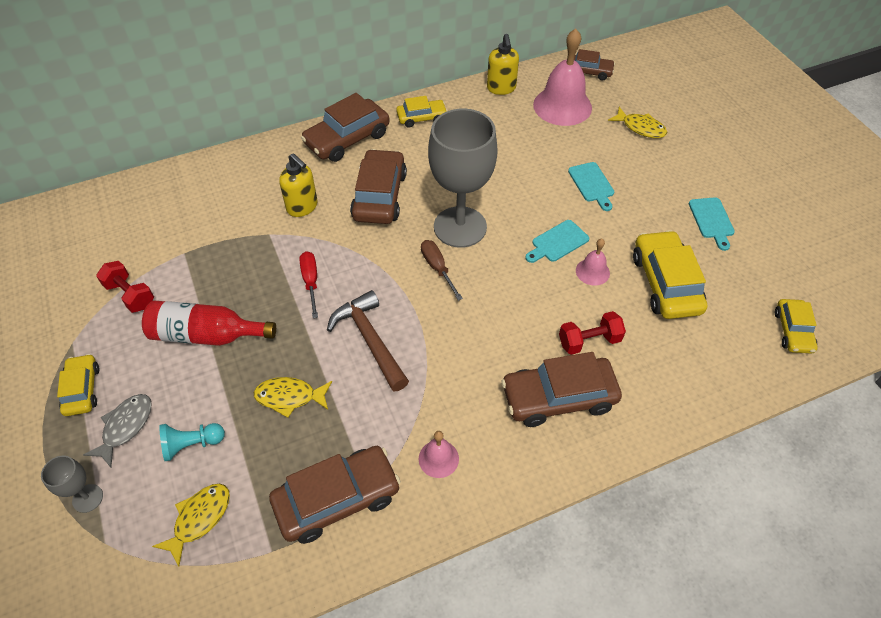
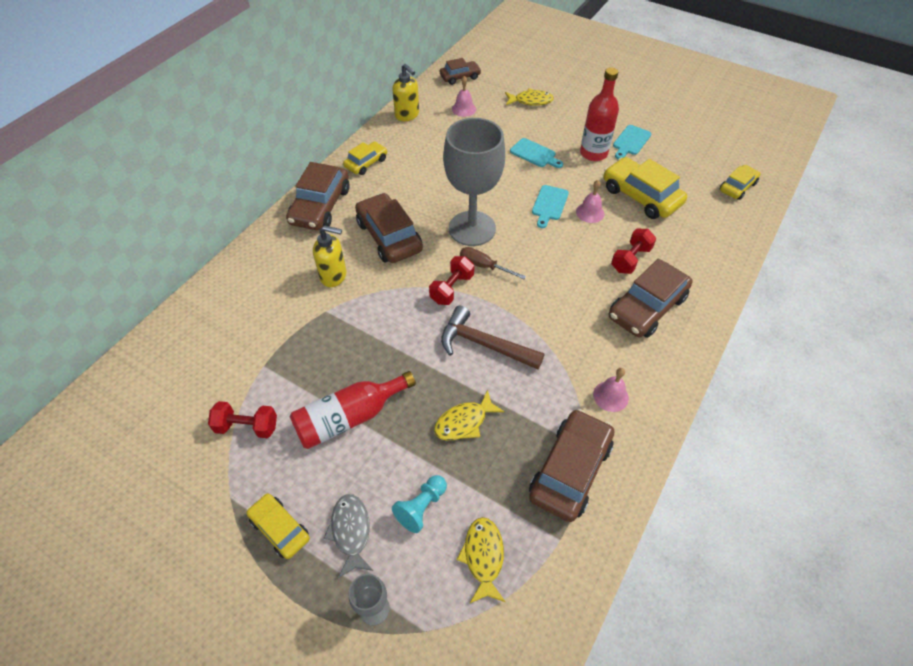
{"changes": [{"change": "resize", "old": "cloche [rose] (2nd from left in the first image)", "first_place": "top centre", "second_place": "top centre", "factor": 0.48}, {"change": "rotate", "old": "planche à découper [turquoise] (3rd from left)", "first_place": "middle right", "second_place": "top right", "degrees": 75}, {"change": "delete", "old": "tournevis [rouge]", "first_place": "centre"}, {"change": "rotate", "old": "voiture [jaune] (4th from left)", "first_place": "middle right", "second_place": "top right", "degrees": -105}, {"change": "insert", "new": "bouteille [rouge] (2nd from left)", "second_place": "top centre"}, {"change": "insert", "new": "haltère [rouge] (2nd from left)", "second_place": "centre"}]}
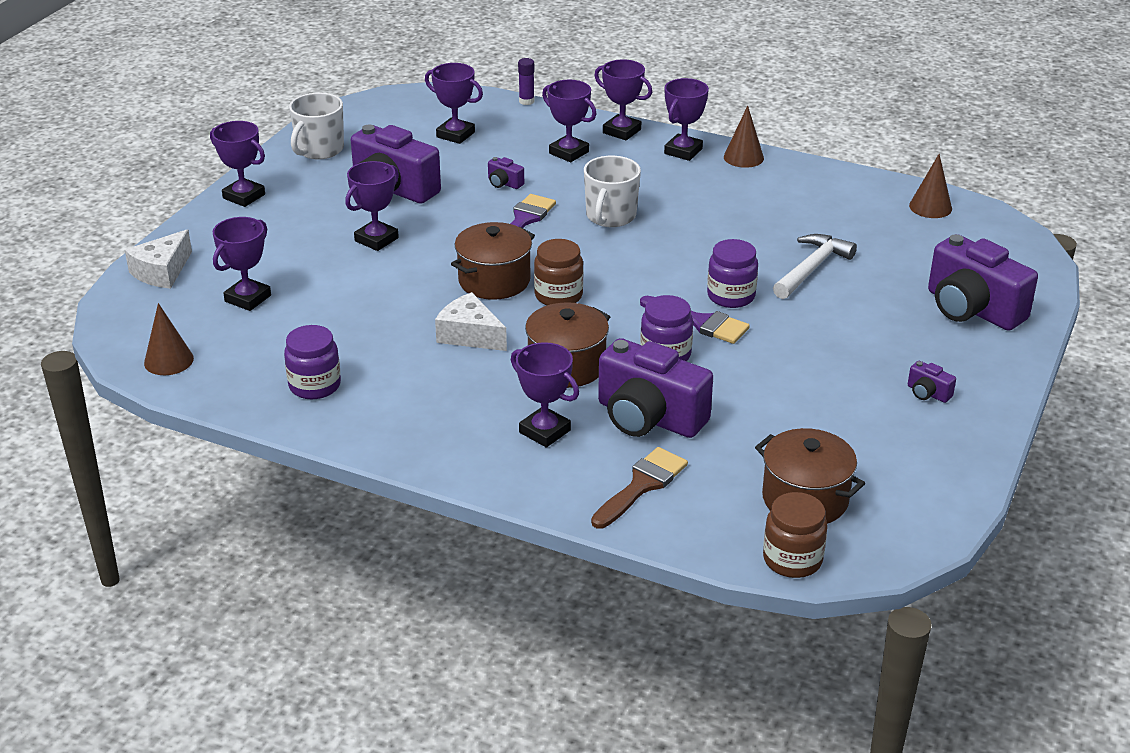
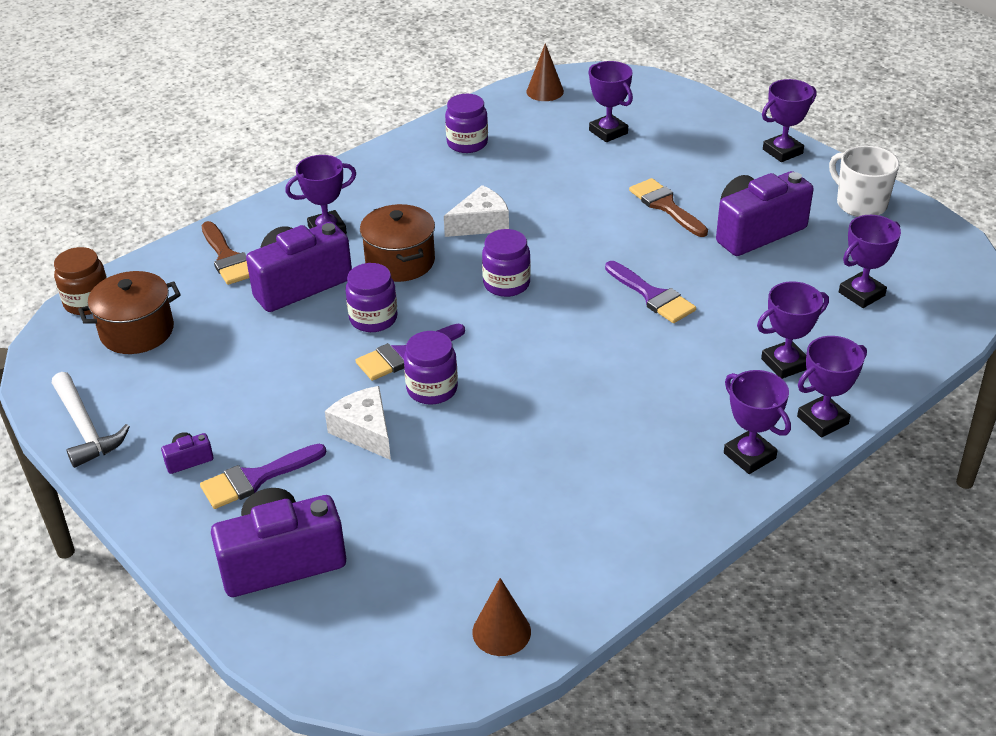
{"changes": [{"change": "delete", "old": "bâton de colle [violet]", "first_place": "top centre"}, {"change": "delete", "old": "cône [marron] (2nd from left)", "first_place": "top centre"}, {"change": "delete", "old": "tasse [blanc] (2nd from left)", "first_place": "top centre"}, {"change": "delete", "old": "appareil photo [violet] (2nd from left)", "first_place": "top centre"}, {"change": "replace", "old": "trophée [violet] (3rd from left)", "new": "pinceau [marron] (2nd from left)", "first_place": "top left", "second_place": "top right"}, {"change": "delete", "old": "marmite [marron] (1st from left)", "first_place": "centre"}, {"change": "move", "old": "fromage [blanc] (1st from left)", "first_place": "middle left", "second_place": "centre"}, {"change": "move", "old": "marteau [blanc]", "first_place": "middle right", "second_place": "middle left"}, {"change": "recolor", "old": "bocal [marron] (1st from left)", "new": "bocal [violet] (4th from left)", "first_place": "centre", "second_place": "centre"}, {"change": "insert", "new": "pinceau [violet] (1st from left)", "second_place": "middle left"}]}
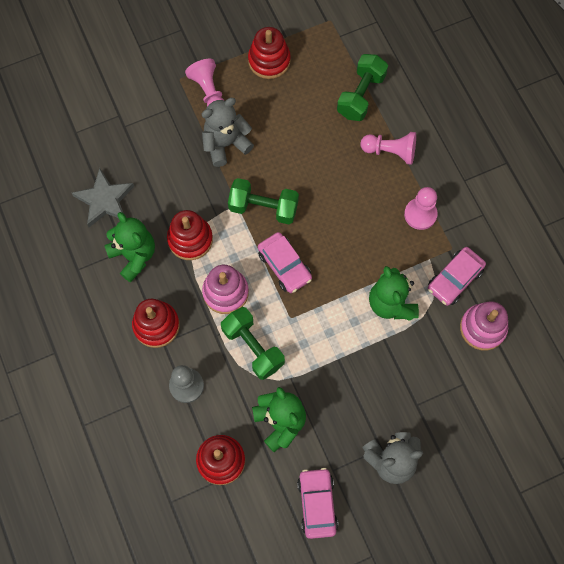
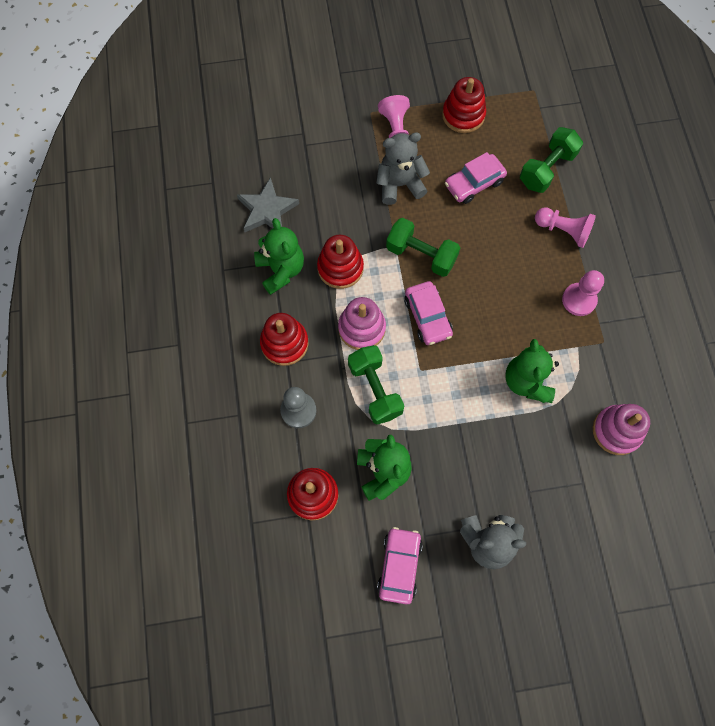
{"changes": [{"change": "move", "old": "voiture [rose] (3rd from left)", "first_place": "middle right", "second_place": "top centre"}]}
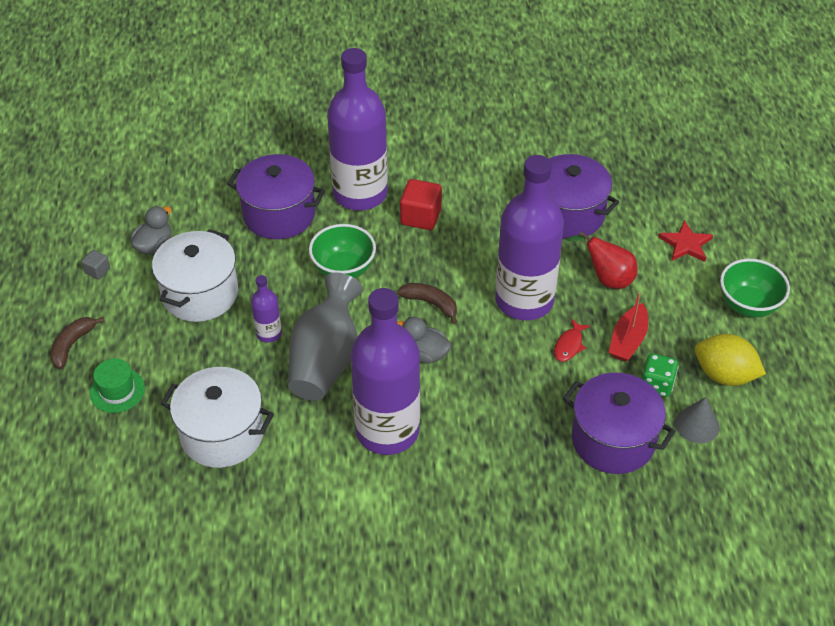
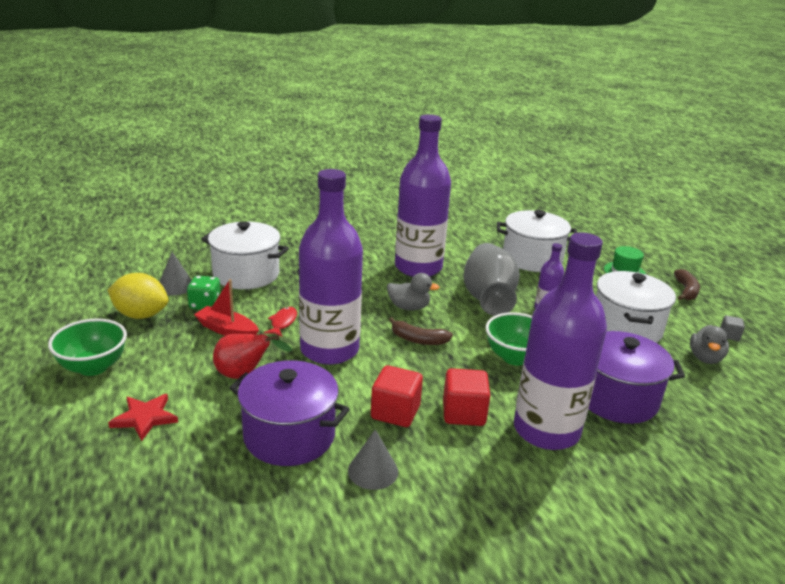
{"changes": [{"change": "rotate", "old": "bateau [rouge]", "first_place": "middle right", "second_place": "middle left", "degrees": -75}, {"change": "recolor", "old": "marmite [violet] (3rd from left)", "new": "marmite [blanc] (1st from left)", "first_place": "bottom right", "second_place": "middle left"}, {"change": "insert", "new": "cube [rouge] (1st from left)", "second_place": "bottom centre"}, {"change": "insert", "new": "cône [gris] (2nd from left)", "second_place": "bottom centre"}]}
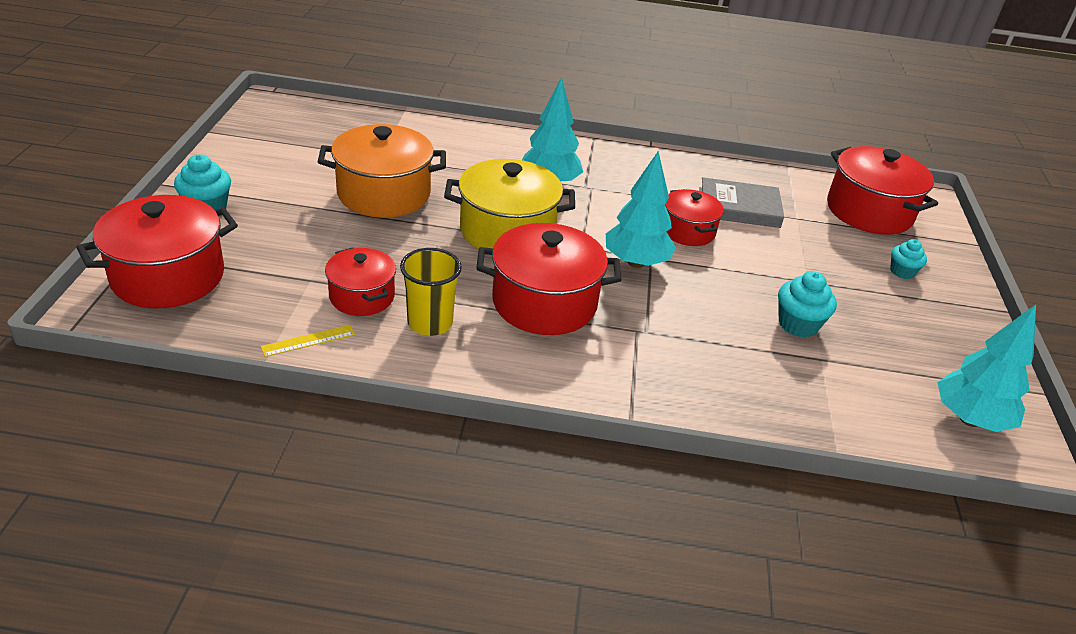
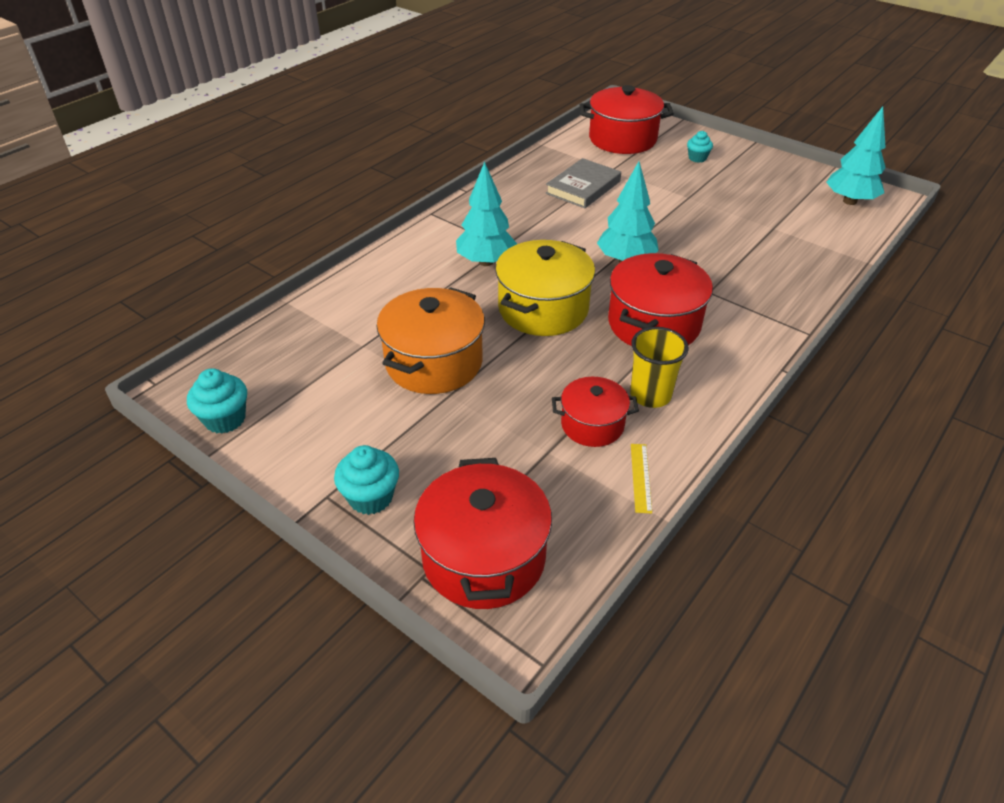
{"changes": [{"change": "delete", "old": "marmite [rouge] (4th from left)", "first_place": "centre"}, {"change": "move", "old": "muffin [turquoise] (2nd from left in the first image)", "new": "muffin [turquoise] (1st from left)", "first_place": "middle right", "second_place": "middle left"}]}
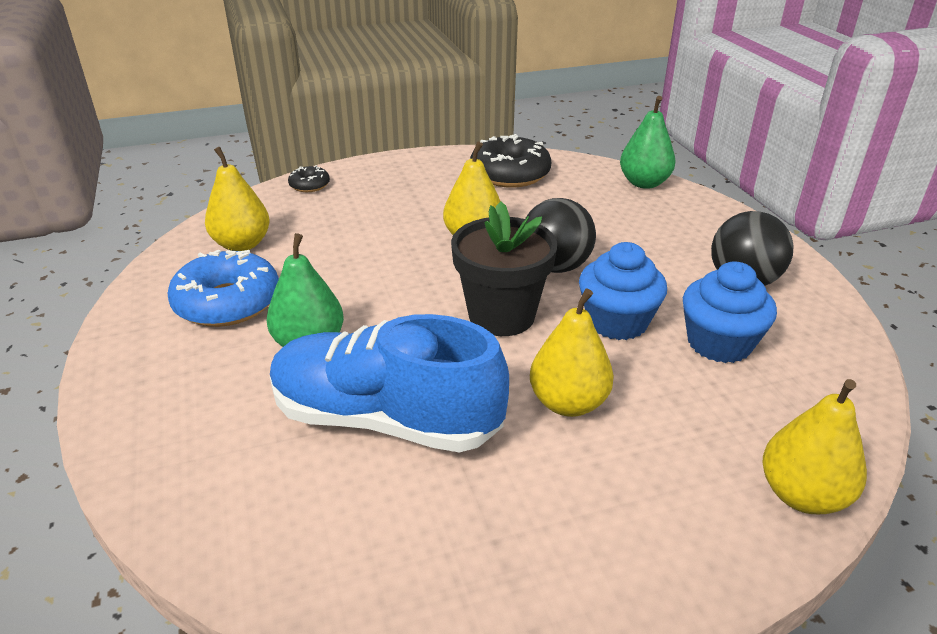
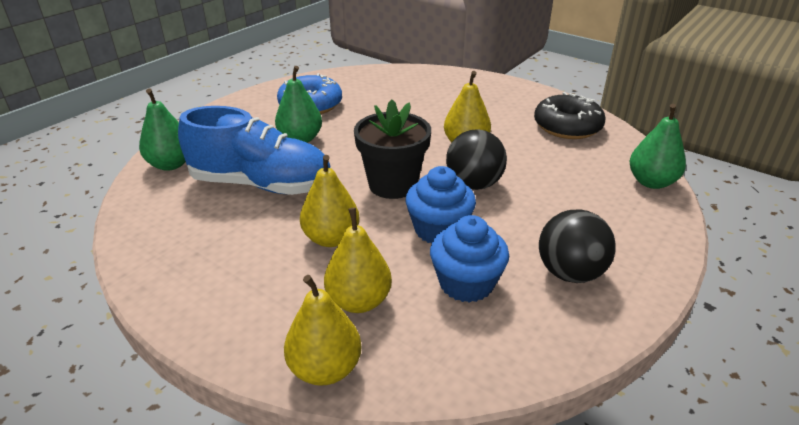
{"changes": [{"change": "move", "old": "poire [jaune] (1st from left in the first image)", "new": "poire [jaune] (3rd from left)", "first_place": "top left", "second_place": "centre"}, {"change": "delete", "old": "beignet [noir] (1st from left)", "first_place": "top left"}, {"change": "rotate", "old": "chaussure [bleu]", "first_place": "centre", "second_place": "middle left", "degrees": 120}, {"change": "insert", "new": "poire [vert] (1st from left)", "second_place": "top left"}]}
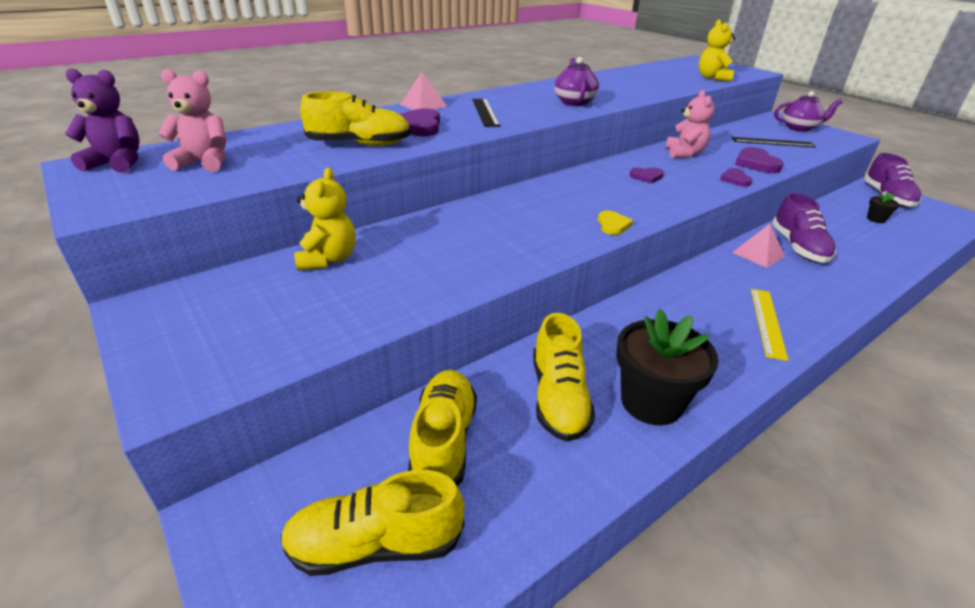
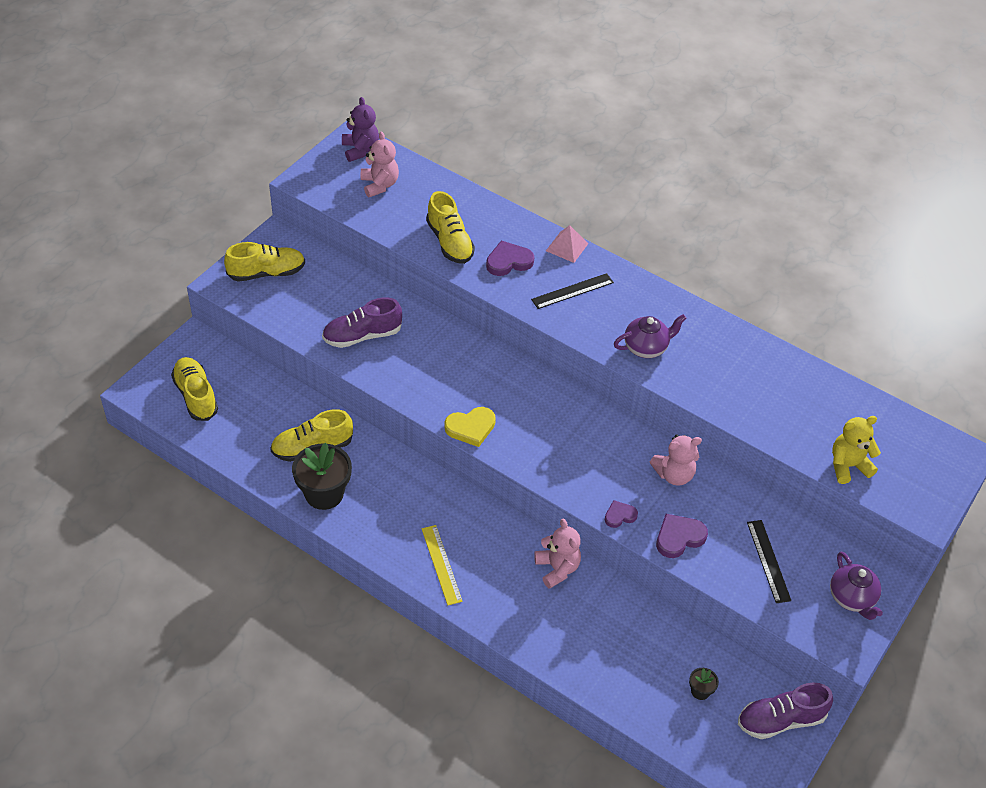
{"changes": [{"change": "delete", "old": "ours en peluche [jaune] (1st from left)", "first_place": "centre"}, {"change": "delete", "old": "cœur [violet] (2nd from left)", "first_place": "top centre"}, {"change": "move", "old": "chaussure [violet] (1st from left)", "first_place": "middle right", "second_place": "centre"}, {"change": "resize", "old": "cœur [jaune]", "first_place": "centre", "second_place": "centre", "factor": 1.58}, {"change": "replace", "old": "pyramide [rose] (2nd from left)", "new": "ours en peluche [rose] (2nd from left)", "first_place": "middle right", "second_place": "bottom centre"}, {"change": "rotate", "old": "règle [jaune]", "first_place": "middle right", "second_place": "bottom centre", "degrees": 75}, {"change": "move", "old": "chaussure [jaune] (3rd from left in the first image)", "new": "chaussure [jaune] (2nd from left)", "first_place": "bottom centre", "second_place": "top left"}]}
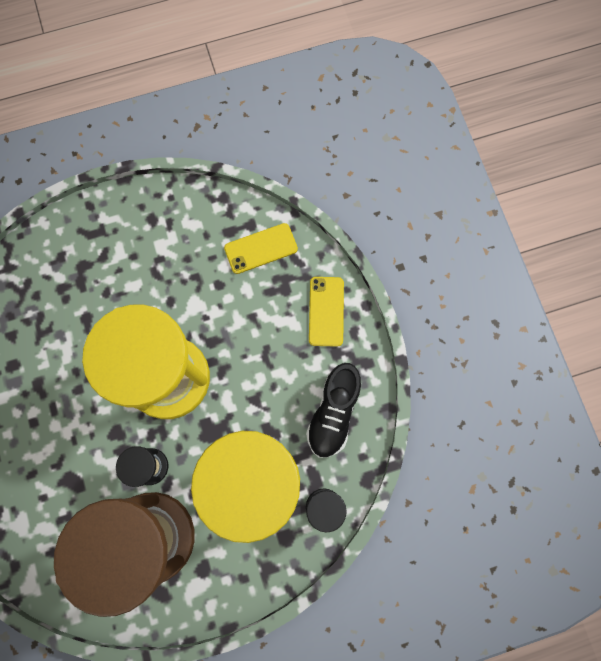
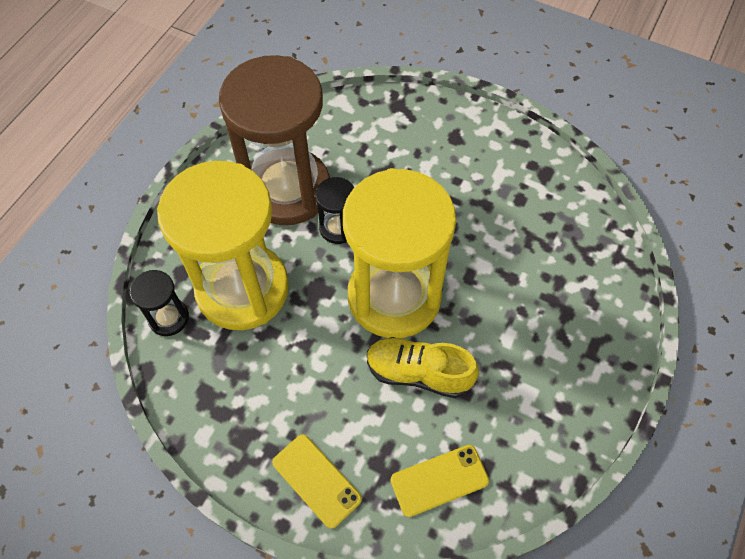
{"changes": [{"change": "rotate", "old": "téléphone [jaune] (1st from left in the first image)", "first_place": "centre", "second_place": "bottom centre", "degrees": 45}, {"change": "delete", "old": "chaussure [noir]", "first_place": "centre"}, {"change": "insert", "new": "chaussure [jaune]", "second_place": "centre"}]}
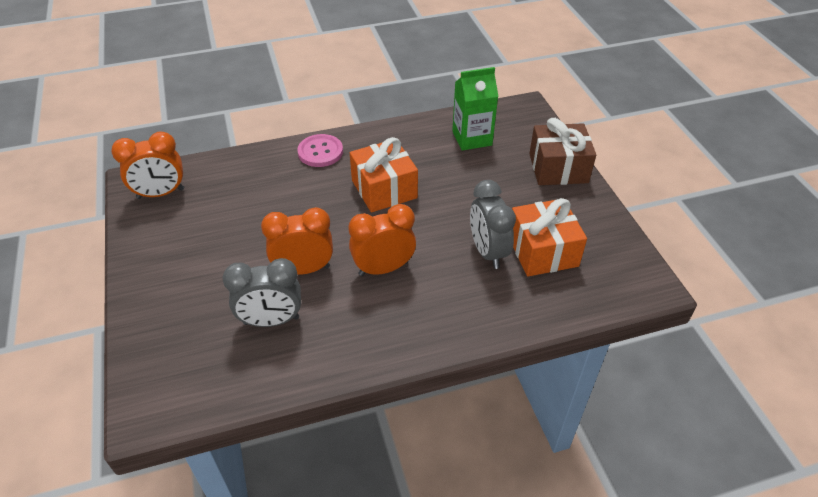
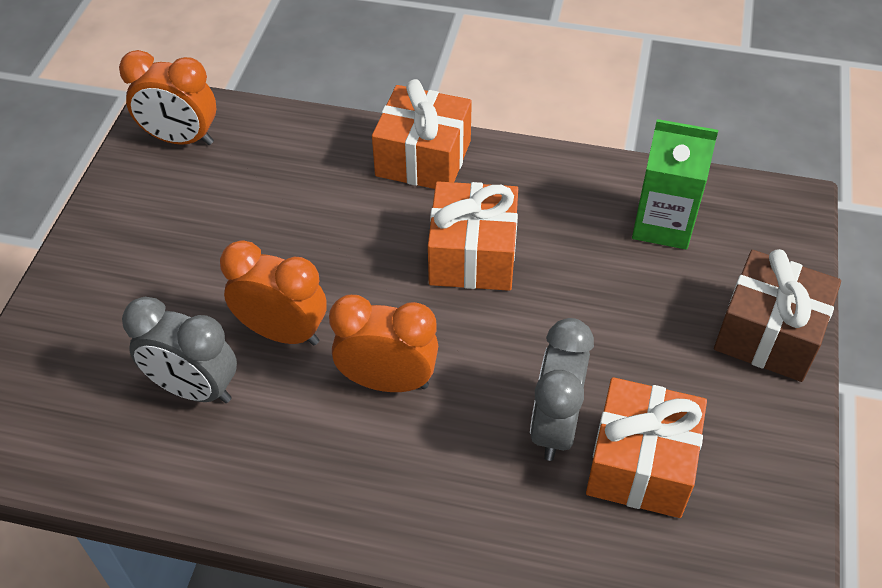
{"changes": [{"change": "replace", "old": "bouton [rose]", "new": "cadeau [orange] (1st from left)", "first_place": "top centre", "second_place": "top centre"}]}
